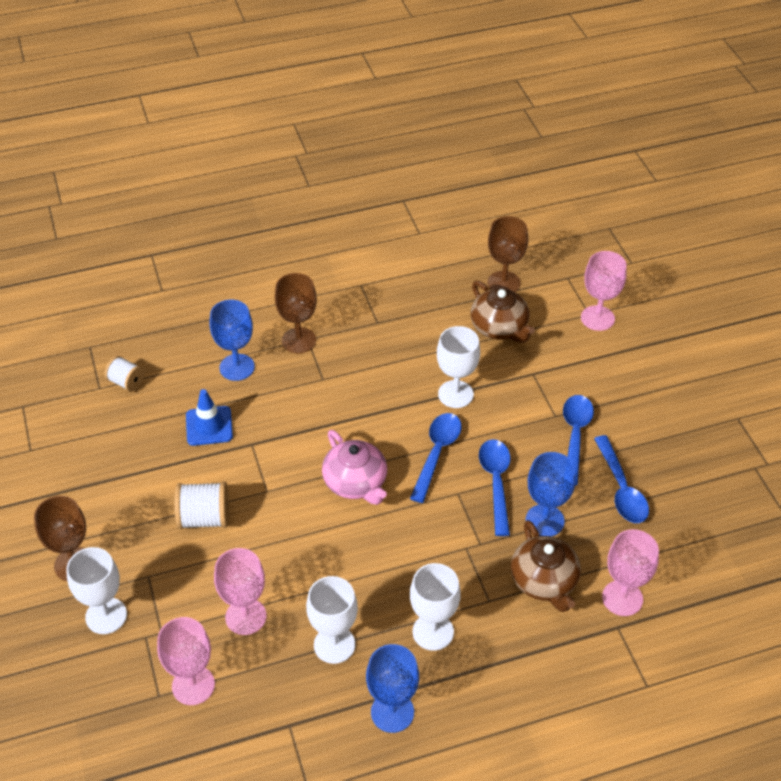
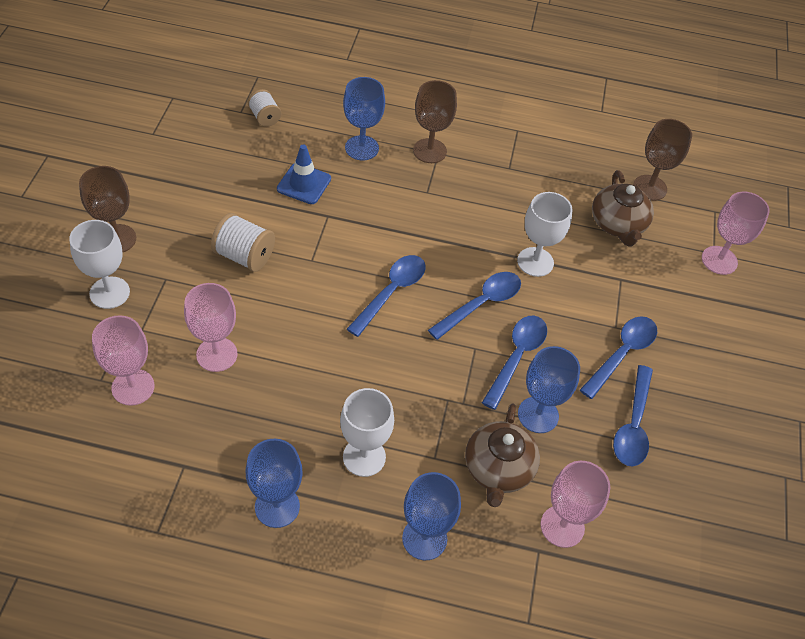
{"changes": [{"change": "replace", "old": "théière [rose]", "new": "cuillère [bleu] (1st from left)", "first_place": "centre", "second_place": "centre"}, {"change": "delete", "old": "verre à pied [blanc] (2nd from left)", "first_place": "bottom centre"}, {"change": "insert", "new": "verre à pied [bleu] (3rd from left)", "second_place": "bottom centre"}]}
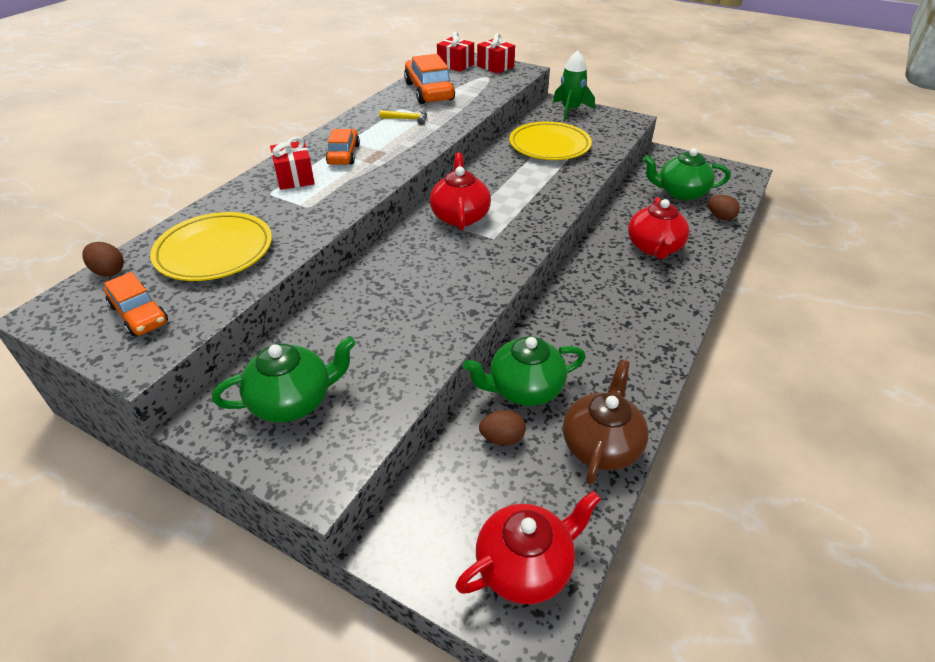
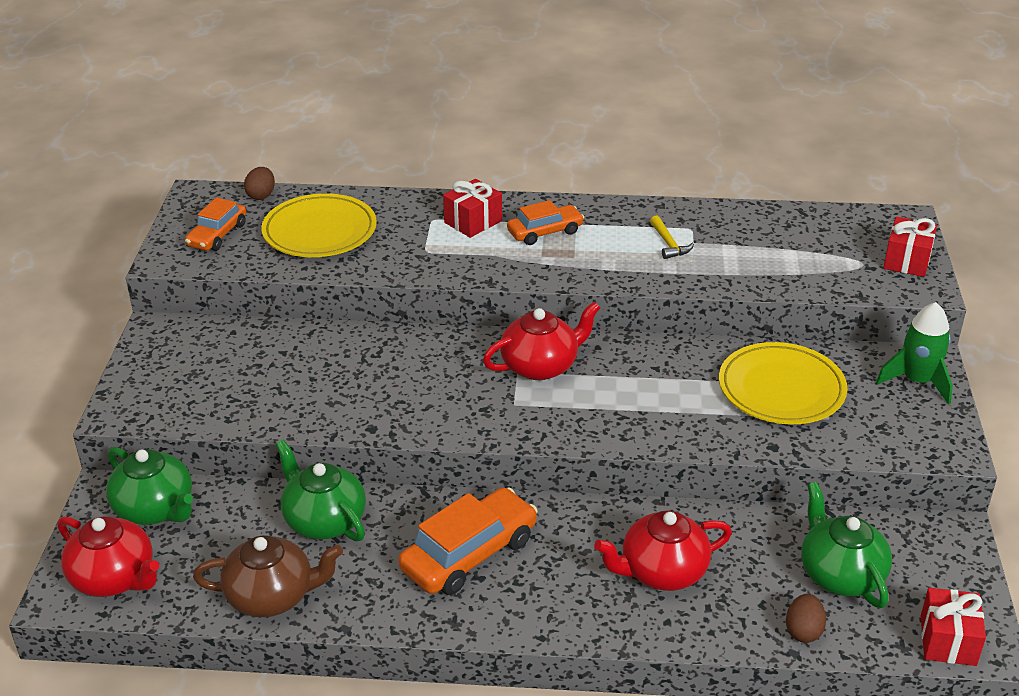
{"changes": [{"change": "move", "old": "cadeau [rouge] (2nd from left in the first image)", "new": "cadeau [rouge] (3rd from left)", "first_place": "top centre", "second_place": "bottom right"}, {"change": "move", "old": "voiture [orange] (3rd from left in the first image)", "new": "voiture [orange] (2nd from left)", "first_place": "top centre", "second_place": "bottom centre"}, {"change": "move", "old": "théière [vert] (1st from left)", "first_place": "middle left", "second_place": "bottom left"}, {"change": "delete", "old": "œuf [marron] (2nd from left)", "first_place": "centre"}]}
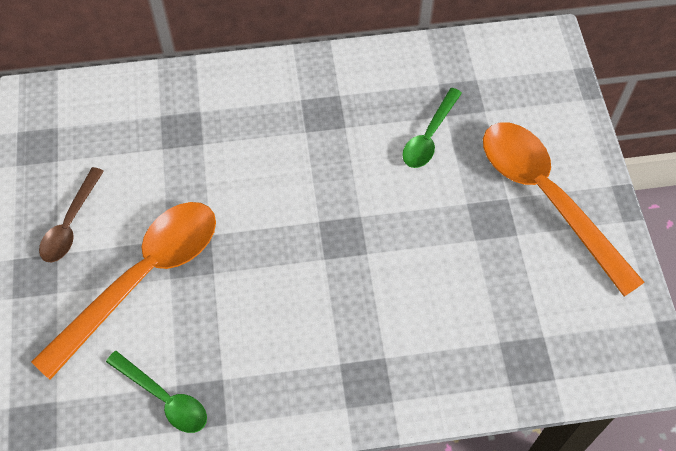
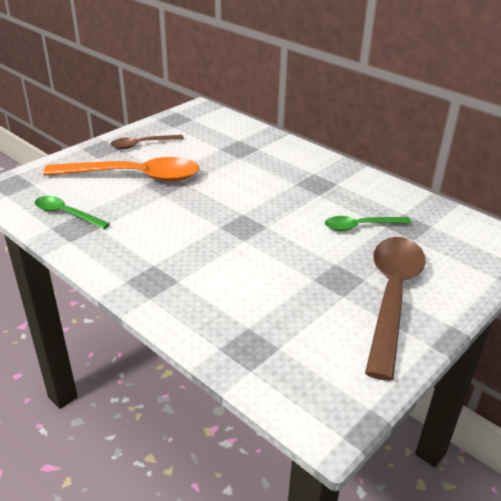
{"changes": [{"change": "recolor", "old": "cuillère [orange] (2nd from left)", "new": "cuillère [marron] (2nd from left)", "first_place": "middle right", "second_place": "middle right"}, {"change": "rotate", "old": "cuillère [vert] (1st from left)", "first_place": "bottom left", "second_place": "middle left", "degrees": 120}]}
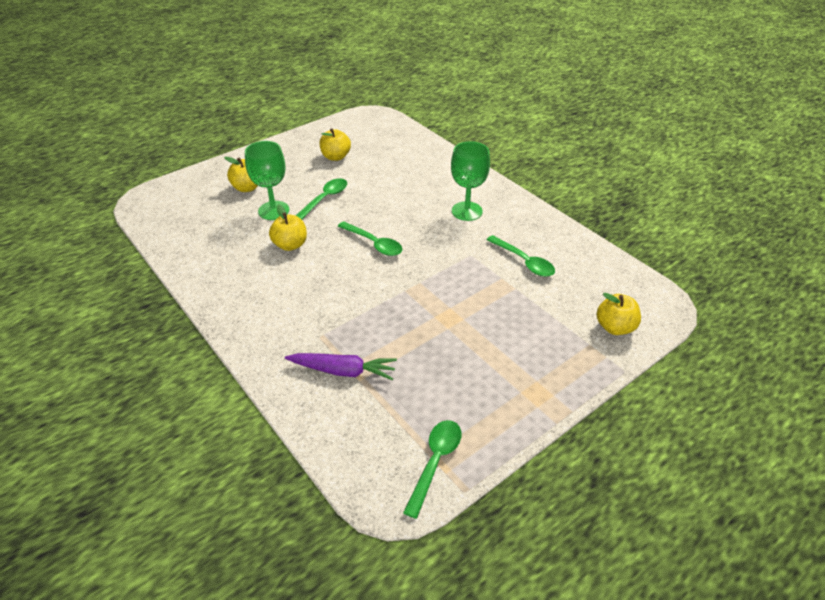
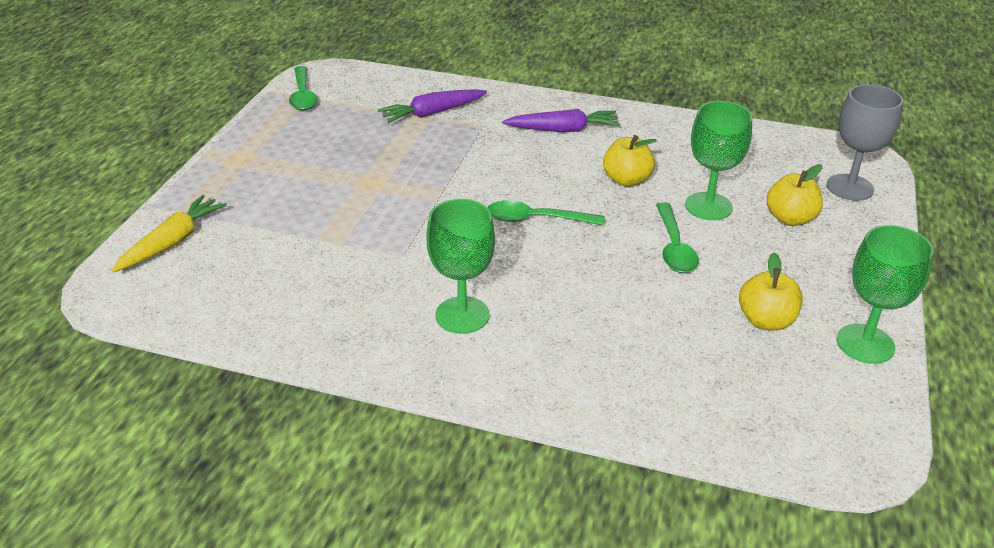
{"changes": [{"change": "delete", "old": "cuillère [vert] (4th from left)", "first_place": "centre"}, {"change": "replace", "old": "pomme [jaune] (4th from left)", "new": "carotte [jaune]", "first_place": "middle right", "second_place": "middle left"}, {"change": "insert", "new": "verre à pied [gris]", "second_place": "top right"}, {"change": "insert", "new": "carotte [violet] (2nd from left)", "second_place": "top centre"}, {"change": "insert", "new": "verre à pied [vert] (3rd from left)", "second_place": "middle right"}]}
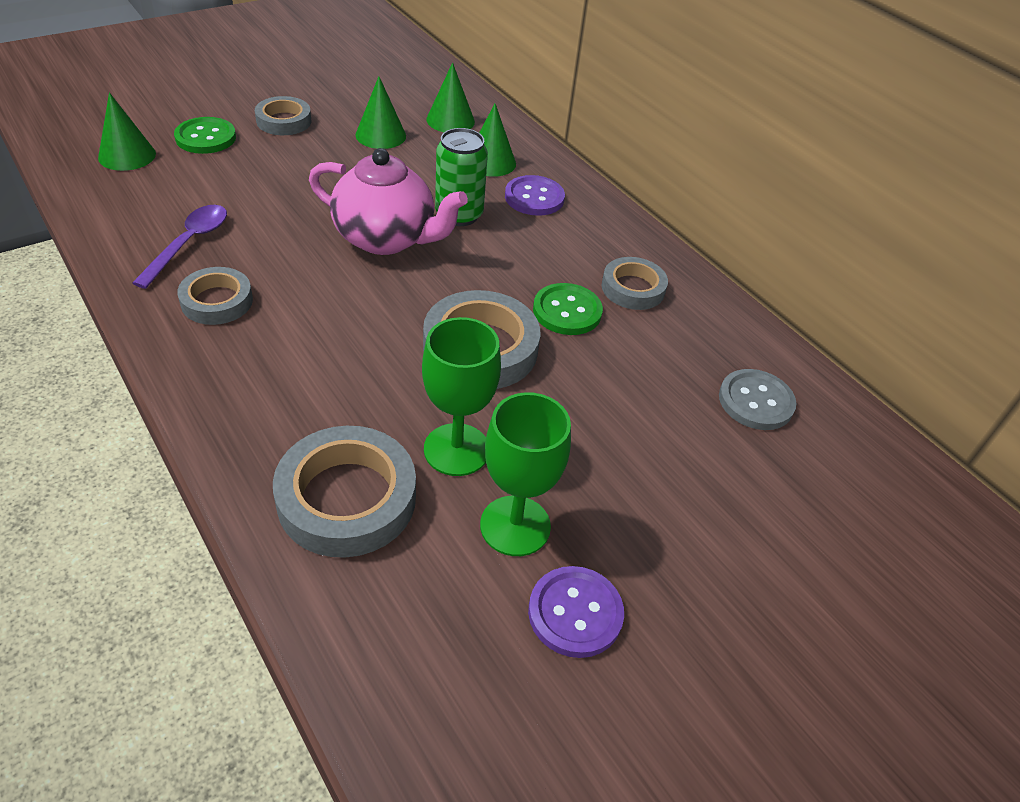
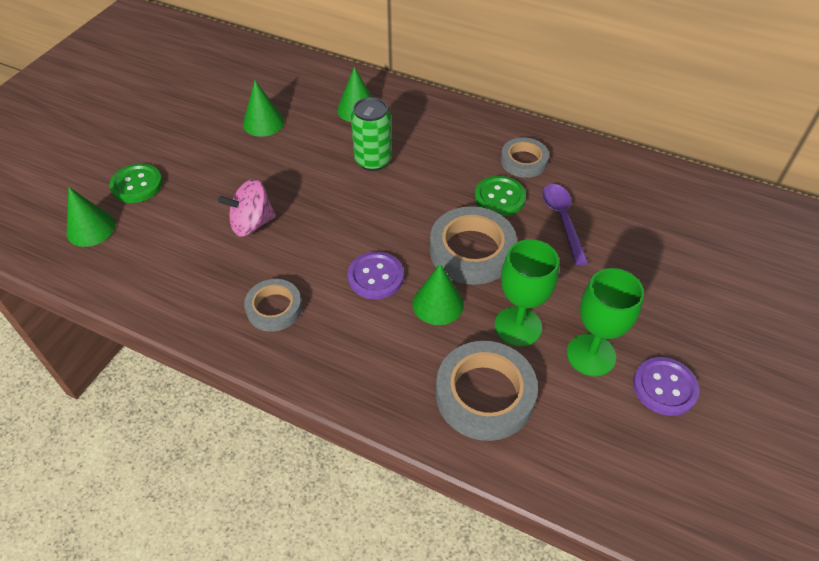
{"changes": [{"change": "move", "old": "cône [vert] (3rd from left in the first image)", "new": "cône [vert] (4th from left)", "first_place": "top centre", "second_place": "centre"}, {"change": "delete", "old": "ruban adhésif [gris] (2nd from left)", "first_place": "top left"}, {"change": "delete", "old": "théière [rose]", "first_place": "top centre"}, {"change": "move", "old": "bouton [violet] (1st from left)", "first_place": "top centre", "second_place": "centre"}, {"change": "move", "old": "cuillère [violet]", "first_place": "top left", "second_place": "middle right"}, {"change": "delete", "old": "bouton [gris]", "first_place": "middle right"}, {"change": "insert", "new": "toupie [rose]", "second_place": "middle left"}]}
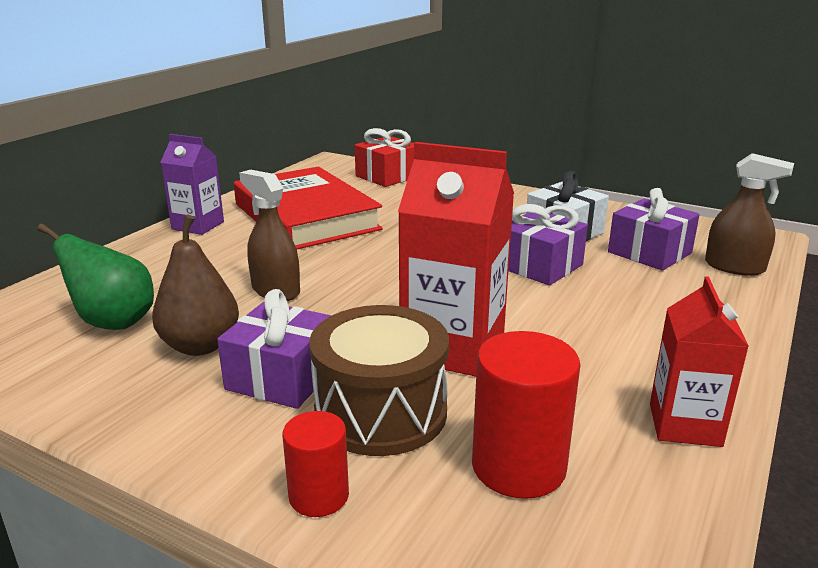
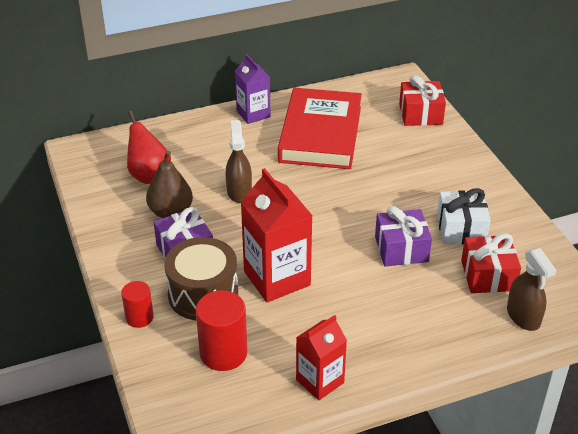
{"changes": [{"change": "recolor", "old": "cadeau [violet] (3rd from left)", "new": "cadeau [rouge] (2nd from left)", "first_place": "middle right", "second_place": "middle right"}, {"change": "recolor", "old": "poire [vert]", "new": "poire [rouge]", "first_place": "middle left", "second_place": "middle left"}]}
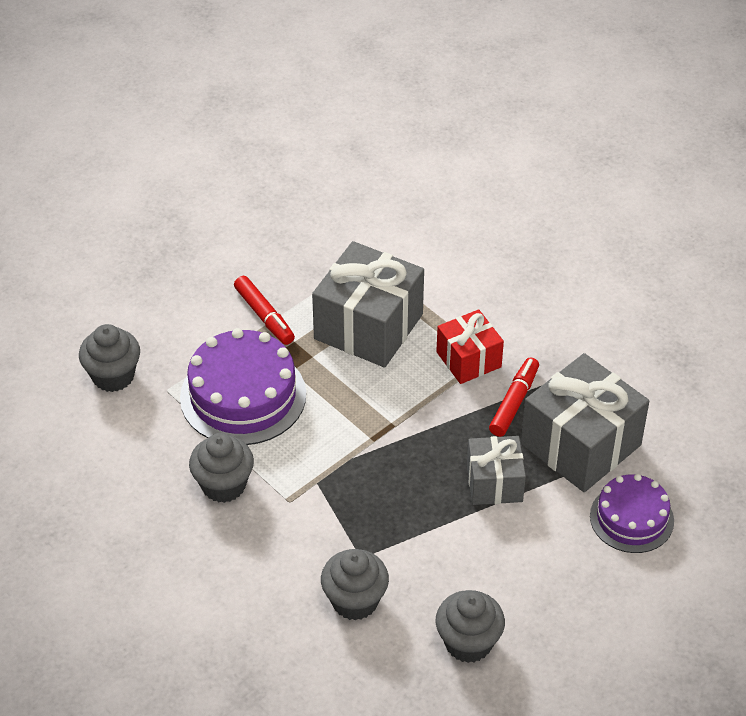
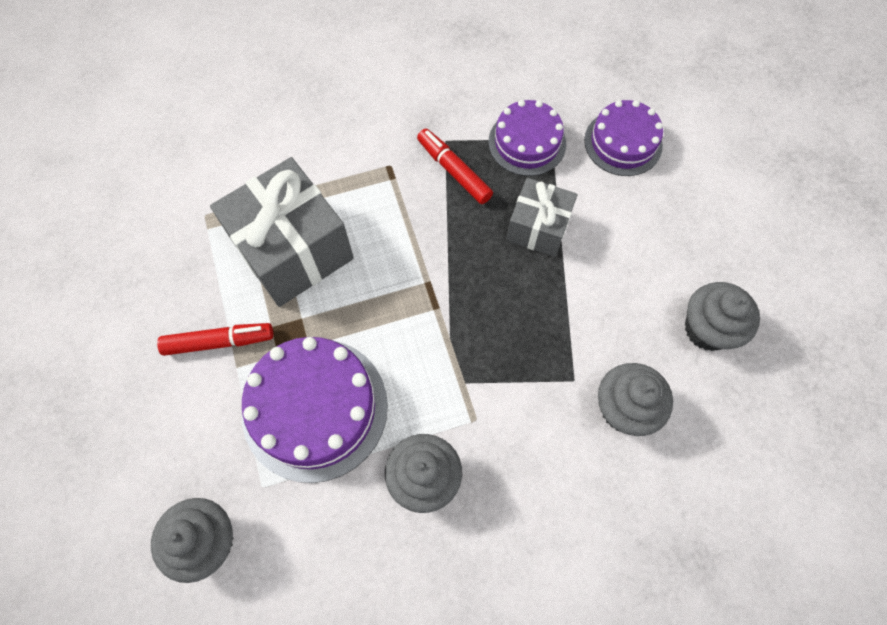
{"changes": [{"change": "delete", "old": "cadeau [rouge]", "first_place": "centre"}, {"change": "replace", "old": "cadeau [gris] (3rd from left)", "new": "gâteau [violet] (2nd from left)", "first_place": "middle right", "second_place": "top centre"}]}
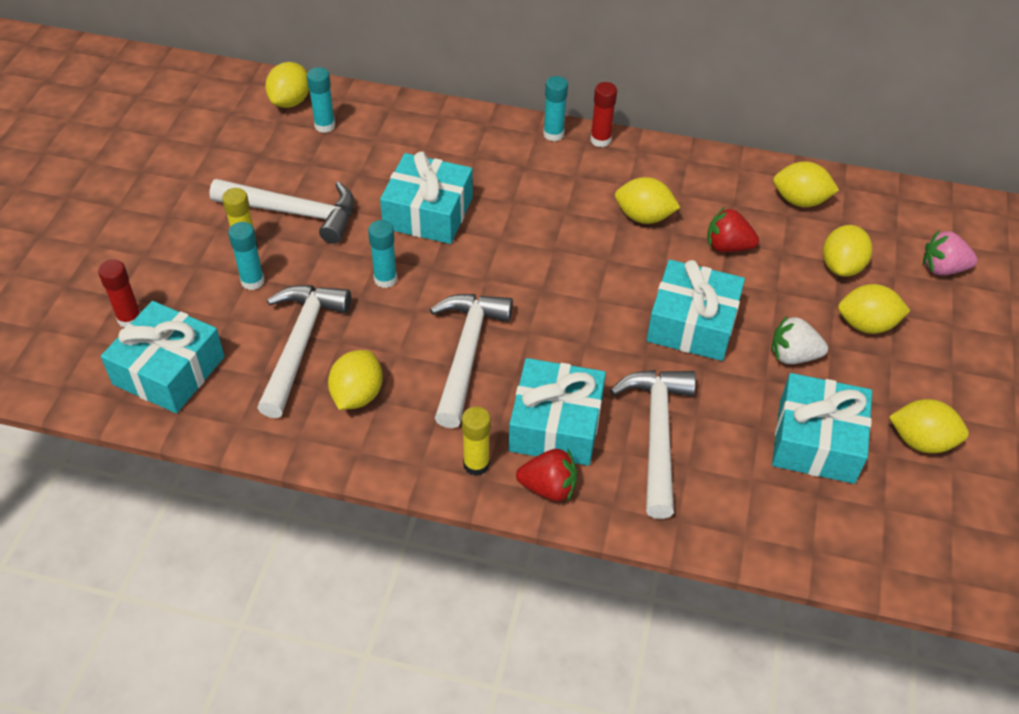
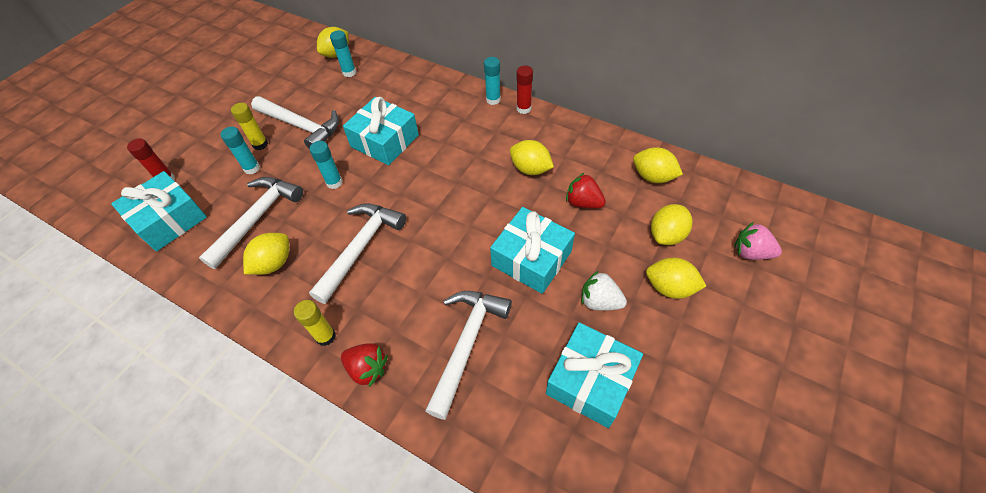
{"changes": [{"change": "delete", "old": "cadeau [turquoise] (3rd from left)", "first_place": "centre"}, {"change": "delete", "old": "citron [jaune] (7th from left)", "first_place": "middle right"}]}
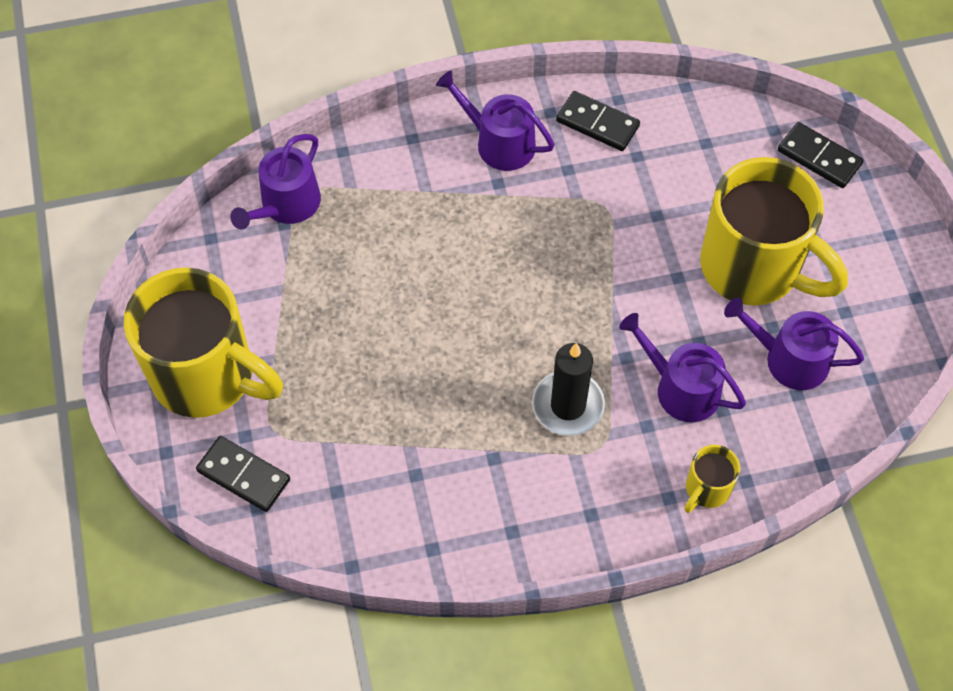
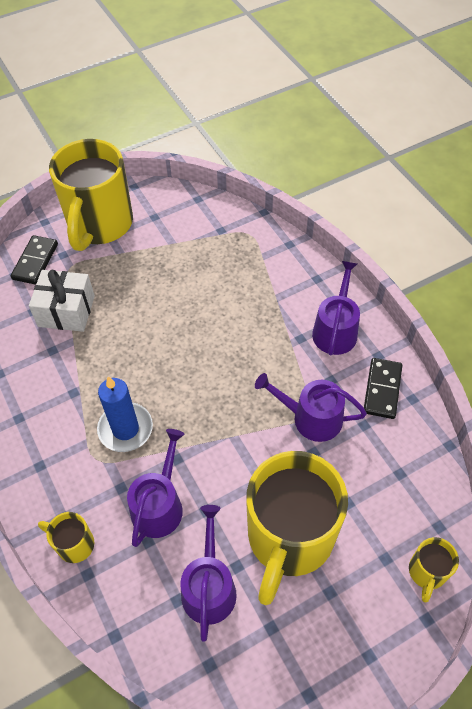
{"changes": [{"change": "replace", "old": "domino [noir] (3rd from left)", "new": "tasse [jaune] (4th from left)", "first_place": "top right", "second_place": "bottom right"}, {"change": "move", "old": "arrosoir [violet] (1st from left in the first image)", "new": "arrosoir [violet] (3rd from left)", "first_place": "top left", "second_place": "centre"}, {"change": "recolor", "old": "bougie [noir]", "new": "bougie [bleu]", "first_place": "centre", "second_place": "middle left"}, {"change": "insert", "new": "cadeau [blanc]", "second_place": "middle left"}]}
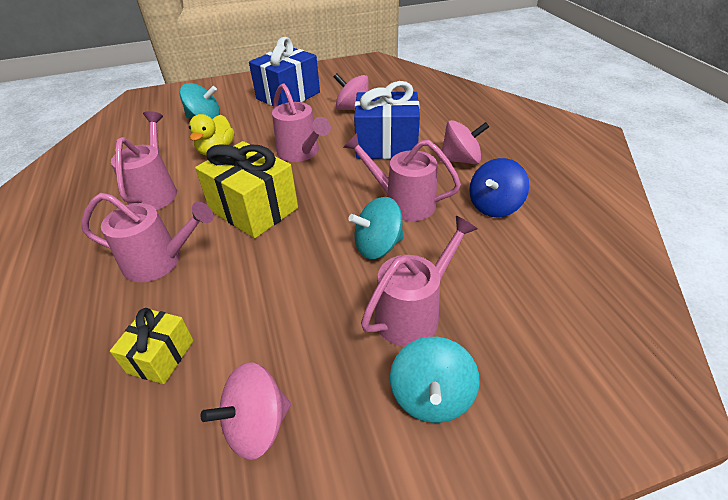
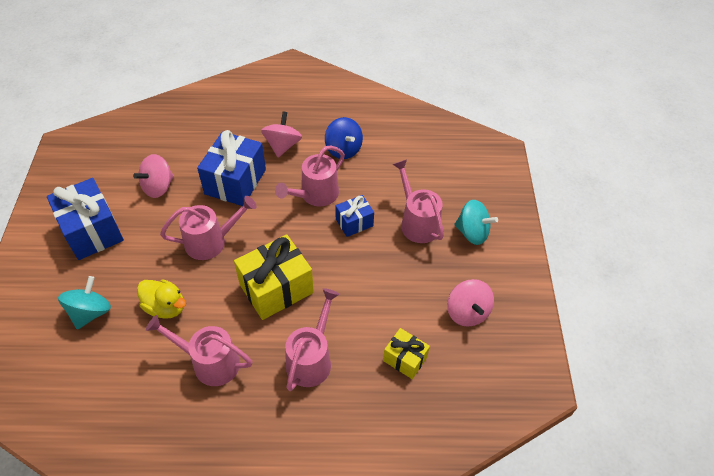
{"changes": [{"change": "replace", "old": "toupie [turquoise] (2nd from left)", "new": "cadeau [bleu] (3rd from left)", "first_place": "centre", "second_place": "centre"}]}
